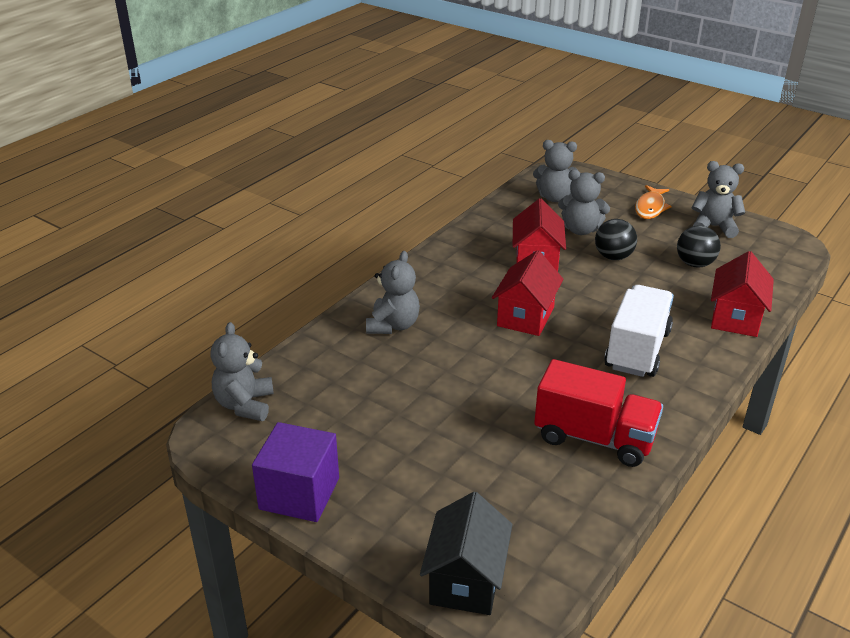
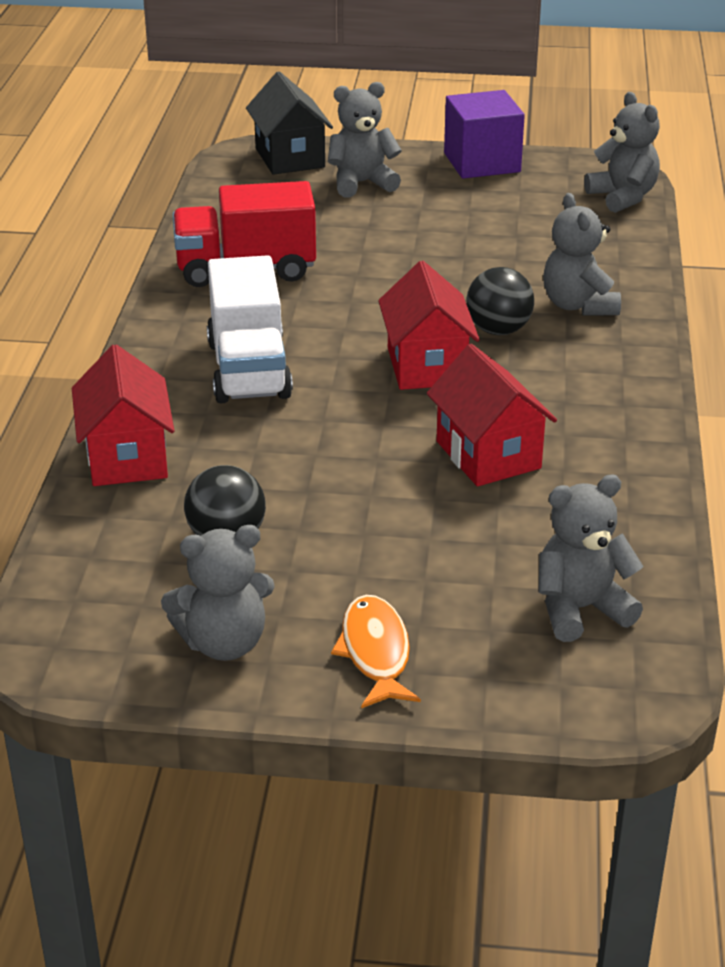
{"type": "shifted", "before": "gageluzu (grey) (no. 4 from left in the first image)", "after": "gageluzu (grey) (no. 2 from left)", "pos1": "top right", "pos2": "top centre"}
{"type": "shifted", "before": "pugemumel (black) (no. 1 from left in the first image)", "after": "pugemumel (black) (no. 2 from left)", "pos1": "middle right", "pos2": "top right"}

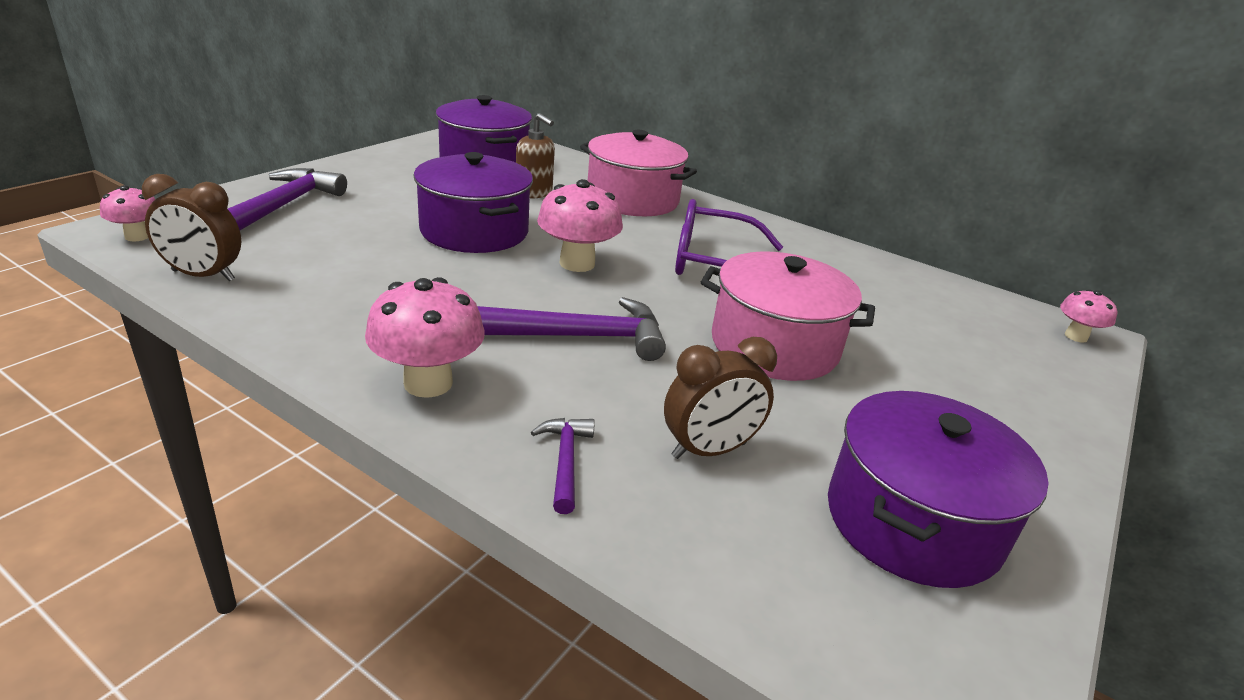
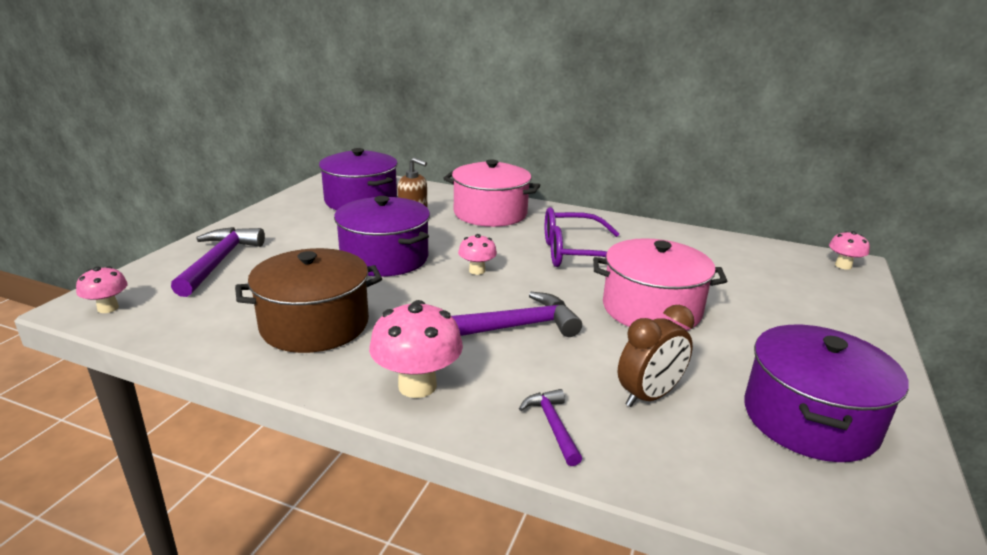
{"type": "gone", "before": "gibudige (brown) (no. 1 from left)", "pos1": "top left"}
{"type": "scaled", "before": "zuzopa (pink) (no. 3 from left)", "pos1": "top centre", "pos2": "centre", "scale": 0.58}
{"type": "new", "after": "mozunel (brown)", "pos2": "middle left"}

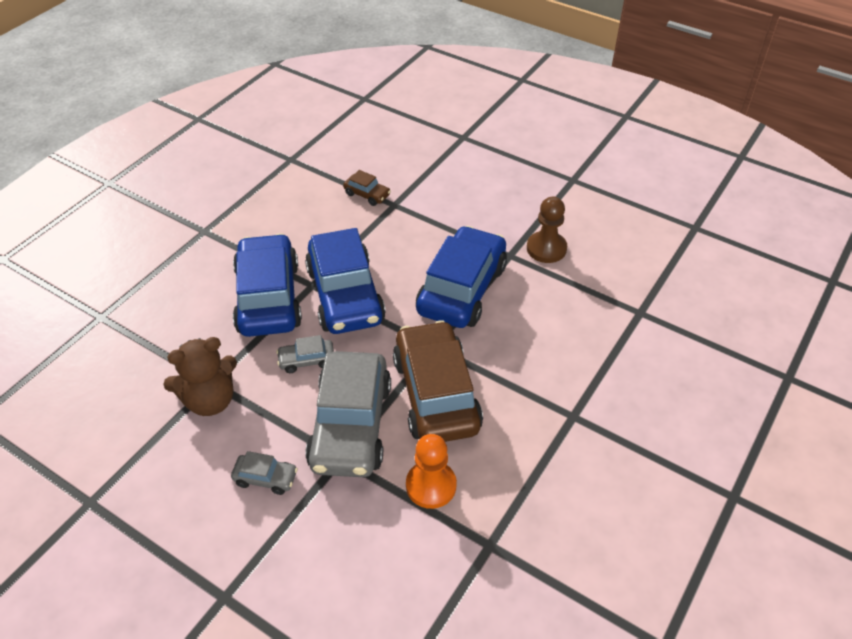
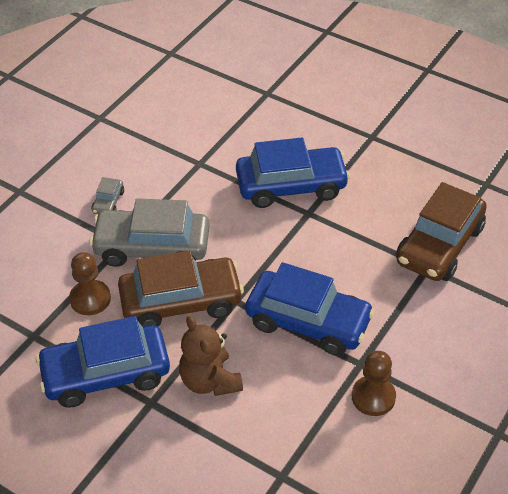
{"type": "scaled", "before": "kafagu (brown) (no. 1 from left in the first image)", "pos1": "top centre", "pos2": "middle right", "scale": 2.35}
{"type": "shifted", "before": "kafagu (blue) (no. 2 from left in the first image)", "after": "kafagu (blue) (no. 1 from left)", "pos1": "centre", "pos2": "bottom left"}
{"type": "gone", "before": "kafagu (grey) (no. 2 from left)", "pos1": "centre"}
{"type": "shifted", "before": "gageluzu (brown)", "pos1": "middle left", "pos2": "bottom centre"}
{"type": "repainted", "before": "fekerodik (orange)", "after": "fekerodik (brown) (no. 1 from left)", "pos1": "bottom centre", "pos2": "middle left"}

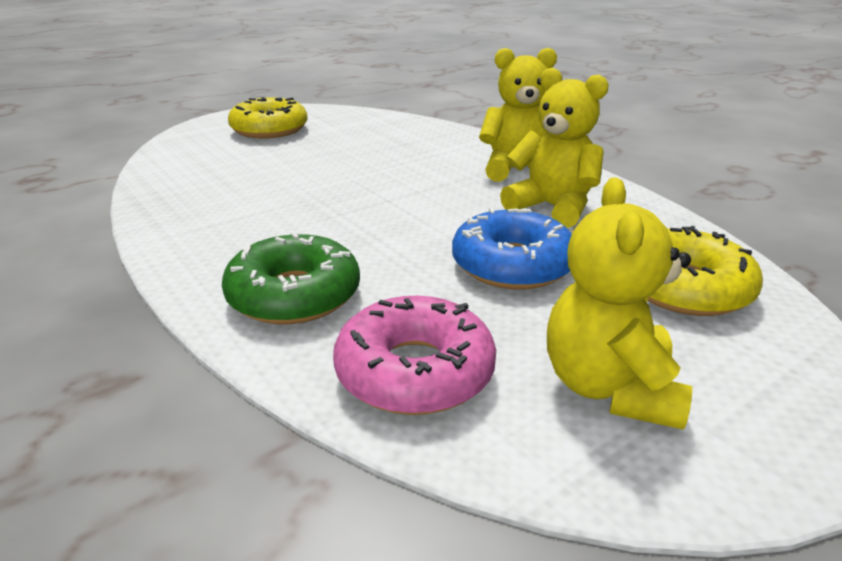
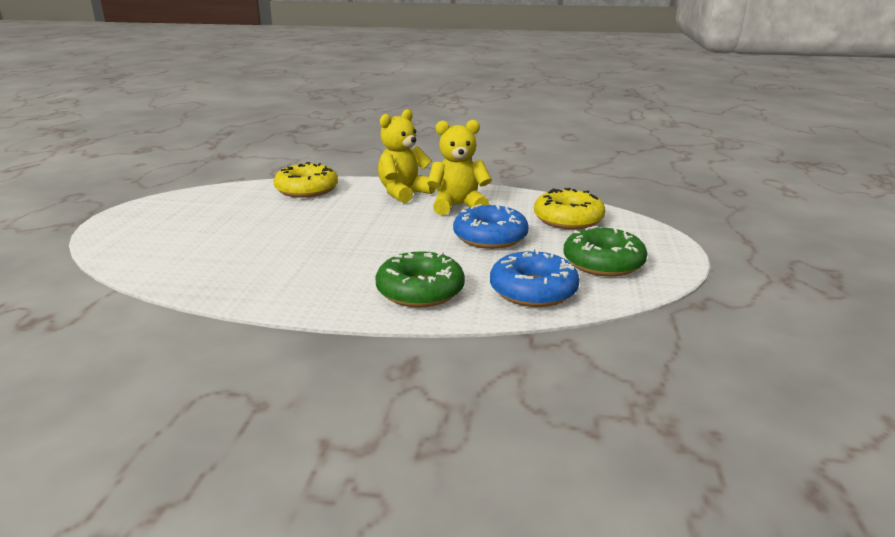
{"type": "shifted", "before": "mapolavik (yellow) (no. 1 from left)", "pos1": "top left", "pos2": "centre"}
{"type": "swapped", "before": "gageluzu (yellow) (no. 3 from left)", "after": "mapolavik (green) (no. 2 from left)", "pos1": "middle right", "pos2": "middle right"}
{"type": "repainted", "before": "mapolavik (pink)", "after": "mapolavik (blue) (no. 2 from left)", "pos1": "centre", "pos2": "centre"}

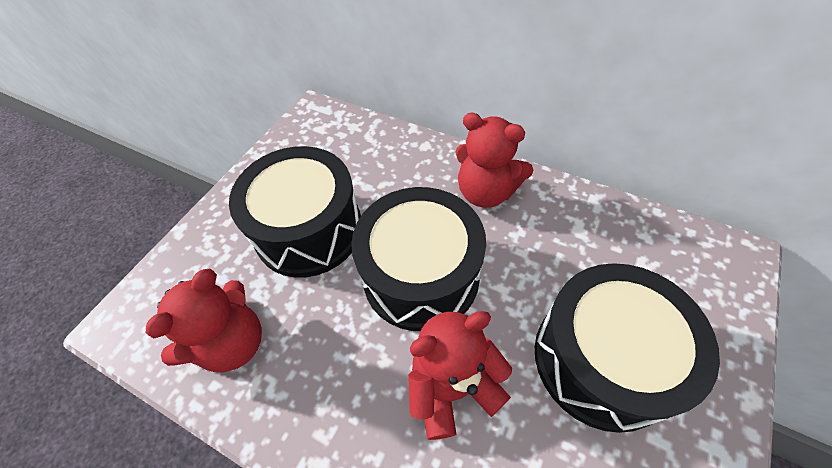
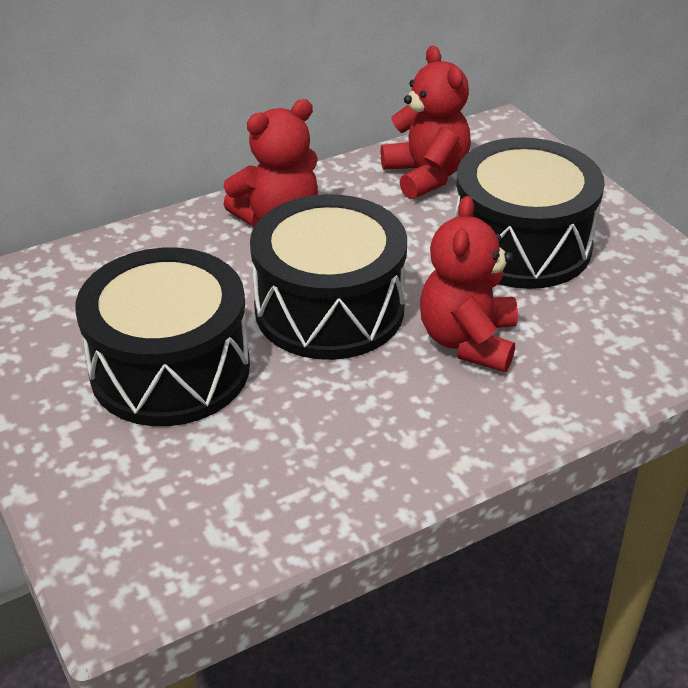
{"type": "shifted", "before": "gageluzu (red) (no. 1 from left in the first image)", "after": "gageluzu (red) (no. 2 from left)", "pos1": "bottom left", "pos2": "top centre"}

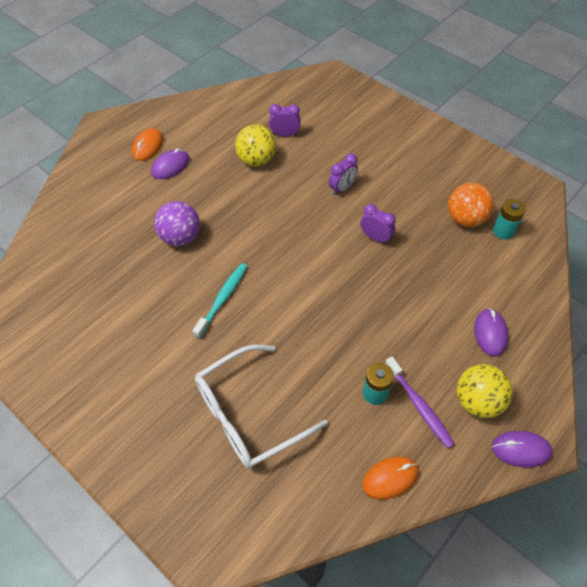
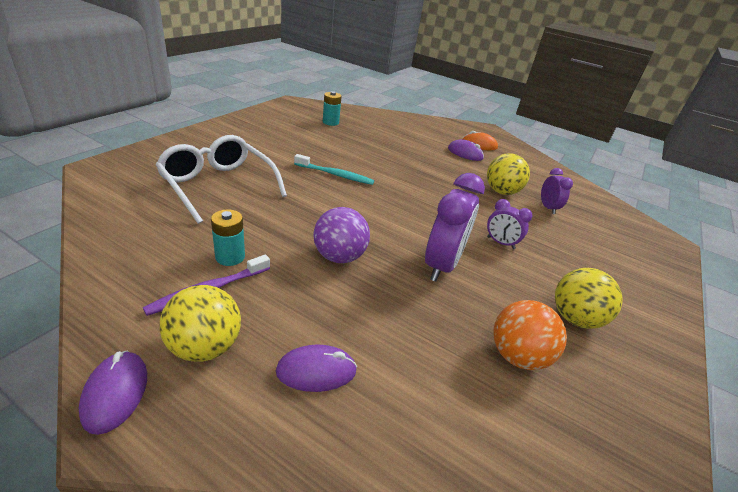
{"type": "shifted", "before": "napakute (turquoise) (no. 2 from left)", "pos1": "middle right", "pos2": "top centre"}
{"type": "shifted", "before": "pugemumel (purple)", "pos1": "middle left", "pos2": "centre"}
{"type": "scaled", "before": "gibudige (purple) (no. 3 from left in the first image)", "pos1": "centre", "pos2": "centre", "scale": 1.85}
{"type": "gone", "before": "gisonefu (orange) (no. 2 from left)", "pos1": "bottom centre"}
{"type": "new", "after": "pugemumel (yellow) (no. 3 from left)", "pos2": "middle right"}

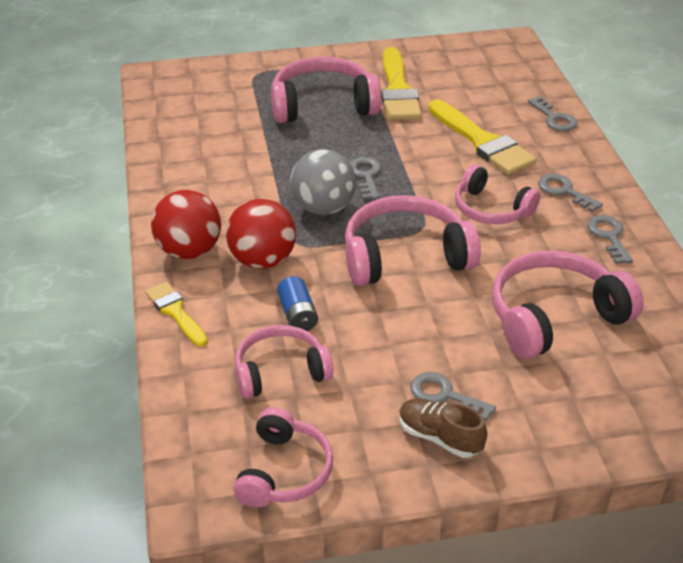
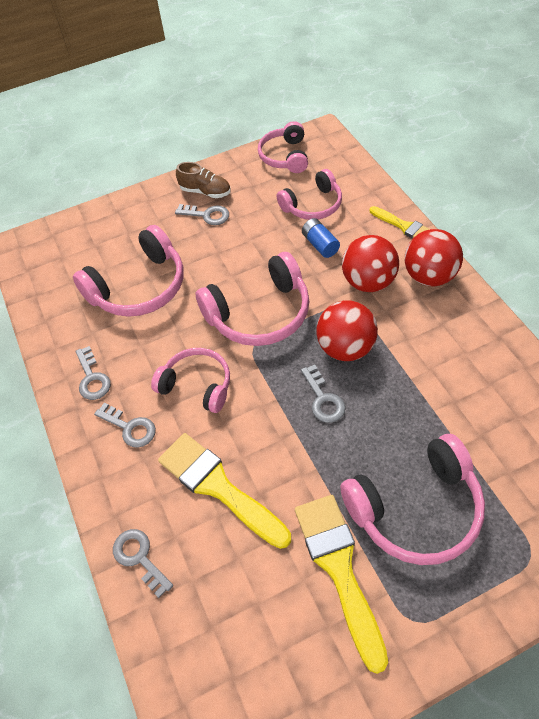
{"type": "repainted", "before": "pugemumel (grey)", "after": "pugemumel (red) (no. 1 from left)", "pos1": "top centre", "pos2": "centre"}

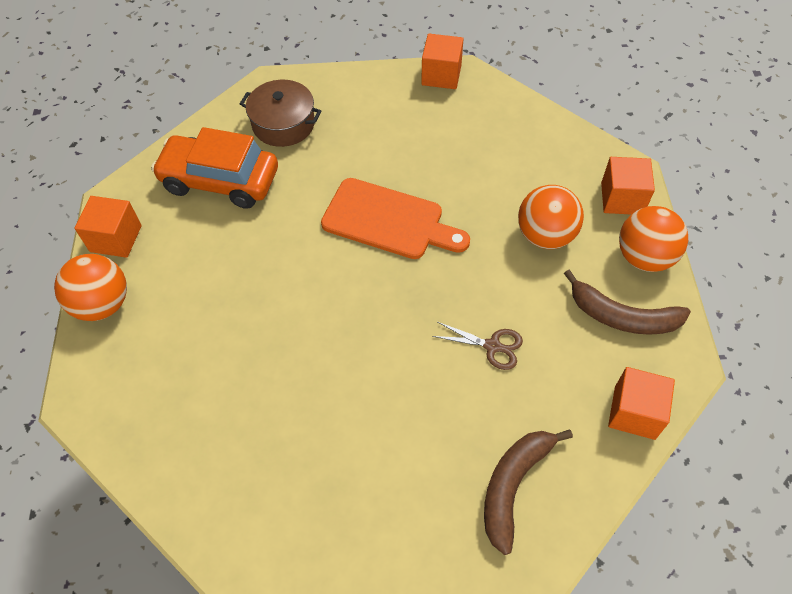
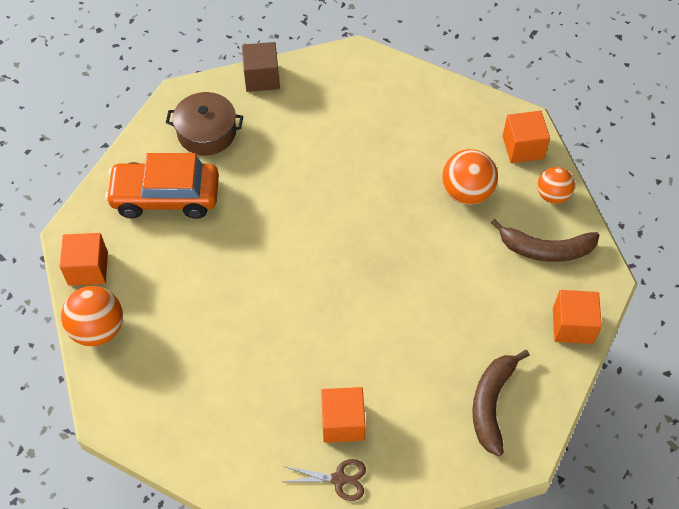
{"type": "shifted", "before": "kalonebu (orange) (no. 2 from left)", "pos1": "top centre", "pos2": "bottom centre"}
{"type": "gone", "before": "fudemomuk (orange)", "pos1": "centre"}
{"type": "scaled", "before": "pugemumel (orange) (no. 3 from left)", "pos1": "middle right", "pos2": "middle right", "scale": 0.66}
{"type": "shifted", "before": "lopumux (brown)", "pos1": "centre", "pos2": "bottom centre"}
{"type": "new", "after": "kalonebu (brown)", "pos2": "top centre"}

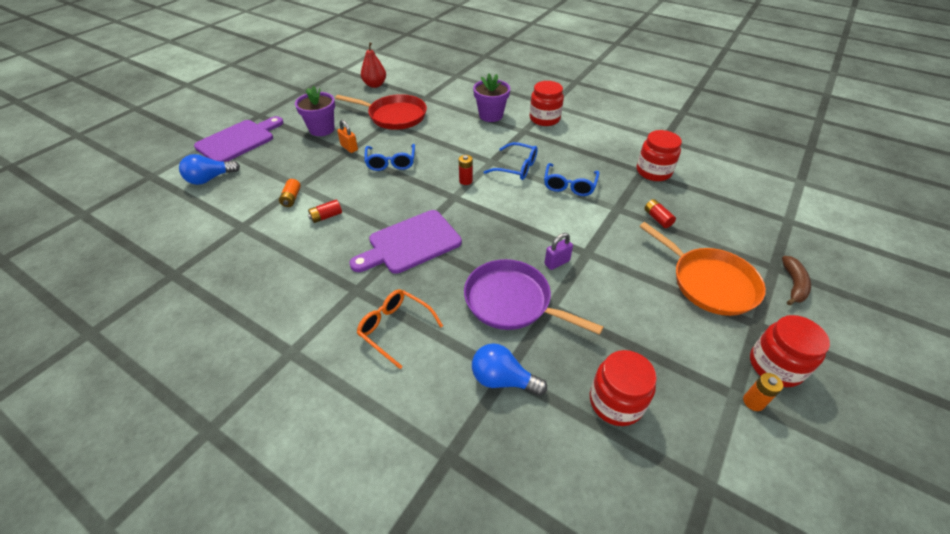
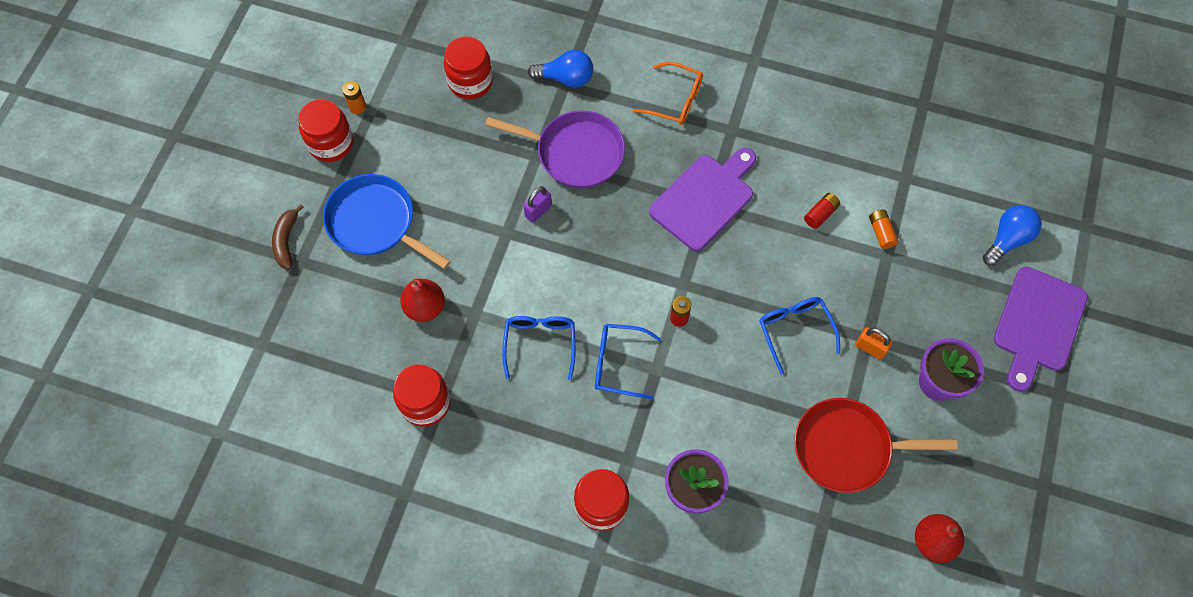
{"type": "swapped", "before": "napakute (red) (no. 3 from left)", "after": "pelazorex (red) (no. 1 from left)", "pos1": "middle right", "pos2": "centre"}
{"type": "repainted", "before": "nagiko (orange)", "after": "nagiko (blue)", "pos1": "middle right", "pos2": "middle left"}

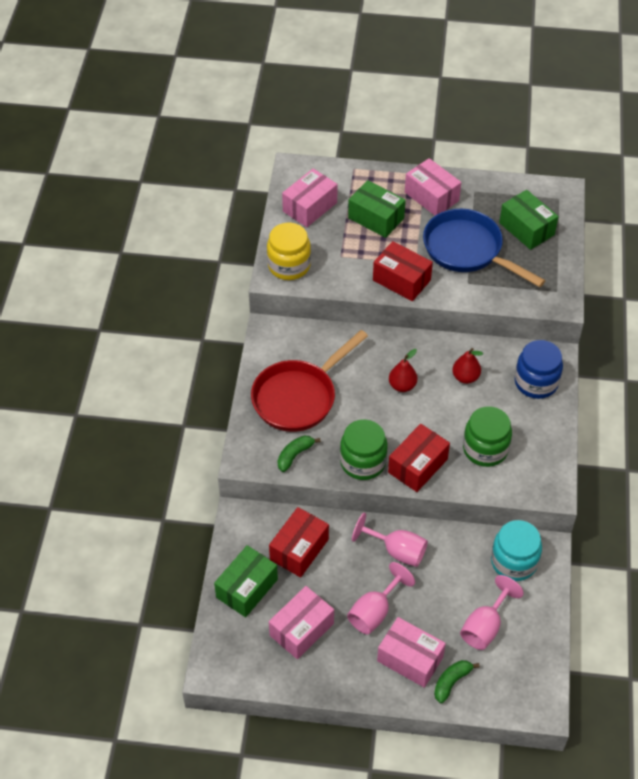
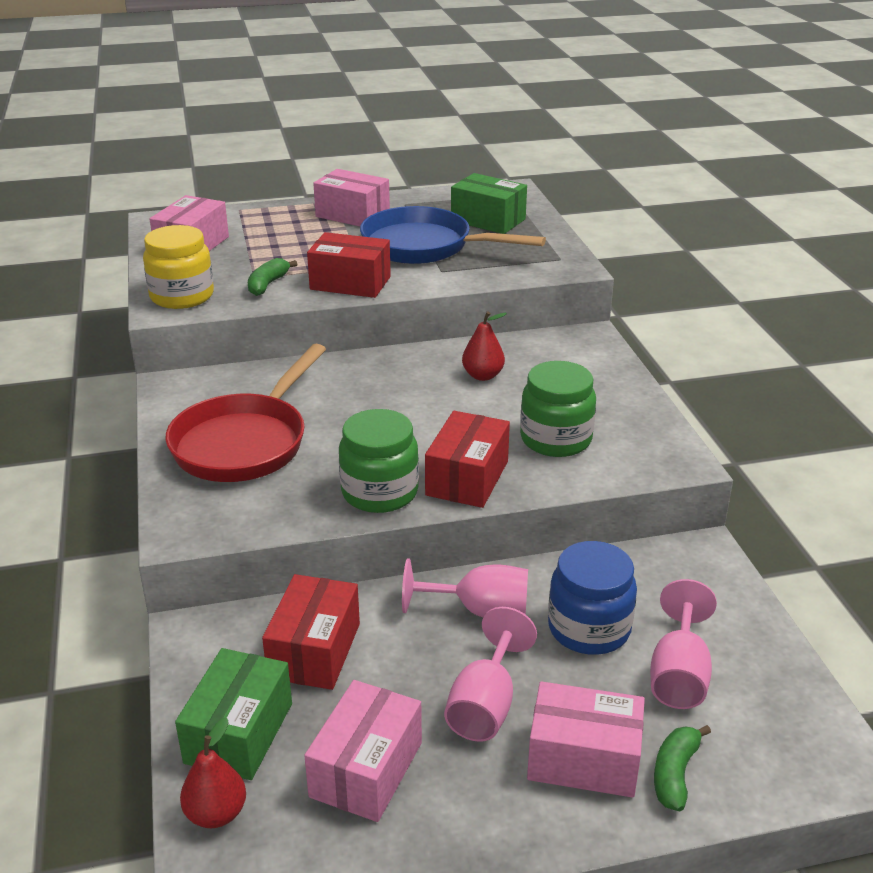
{"type": "gone", "before": "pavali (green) (no. 2 from left)", "pos1": "top centre"}
{"type": "shifted", "before": "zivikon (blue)", "pos1": "middle right", "pos2": "bottom right"}
{"type": "shifted", "before": "pelazorex (red) (no. 1 from left)", "pos1": "centre", "pos2": "bottom left"}
{"type": "shifted", "before": "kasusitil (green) (no. 1 from left)", "pos1": "centre", "pos2": "top left"}
{"type": "gone", "before": "zivikon (turquoise)", "pos1": "bottom right"}

